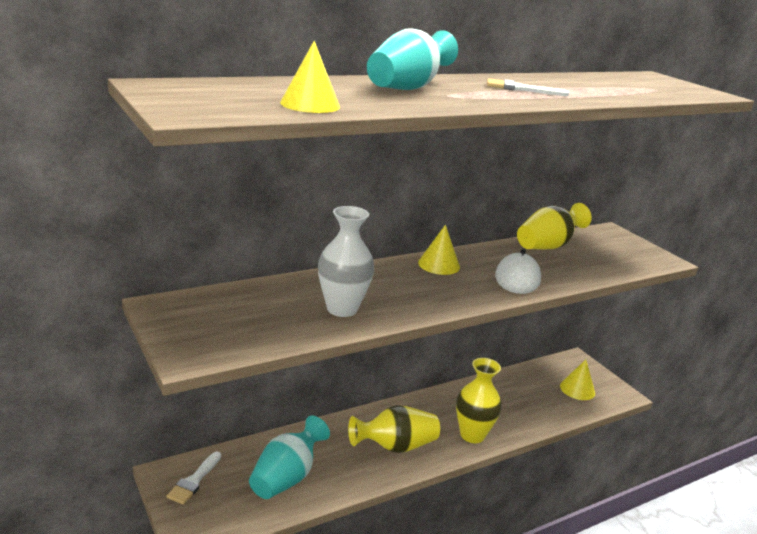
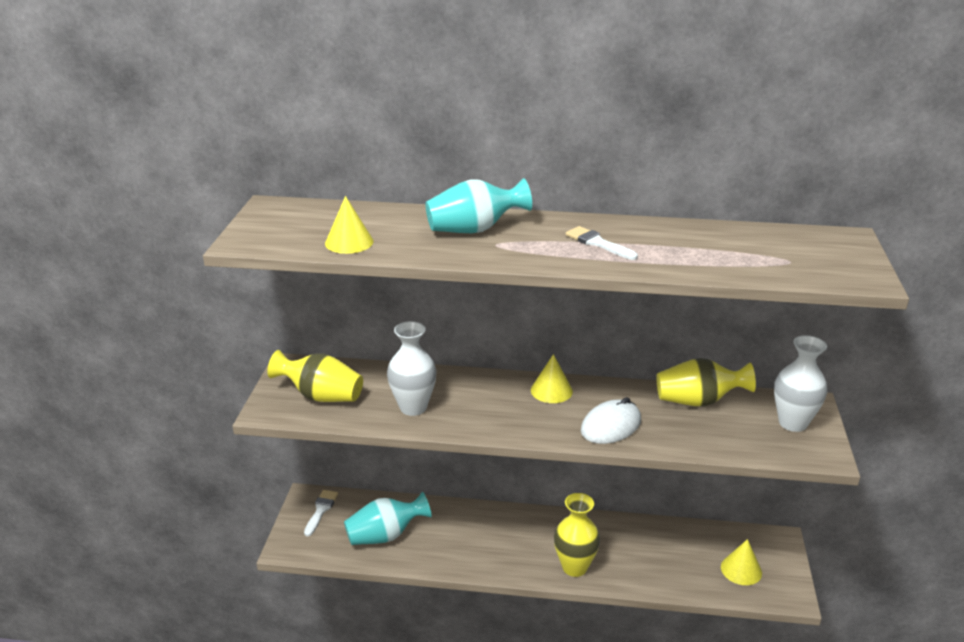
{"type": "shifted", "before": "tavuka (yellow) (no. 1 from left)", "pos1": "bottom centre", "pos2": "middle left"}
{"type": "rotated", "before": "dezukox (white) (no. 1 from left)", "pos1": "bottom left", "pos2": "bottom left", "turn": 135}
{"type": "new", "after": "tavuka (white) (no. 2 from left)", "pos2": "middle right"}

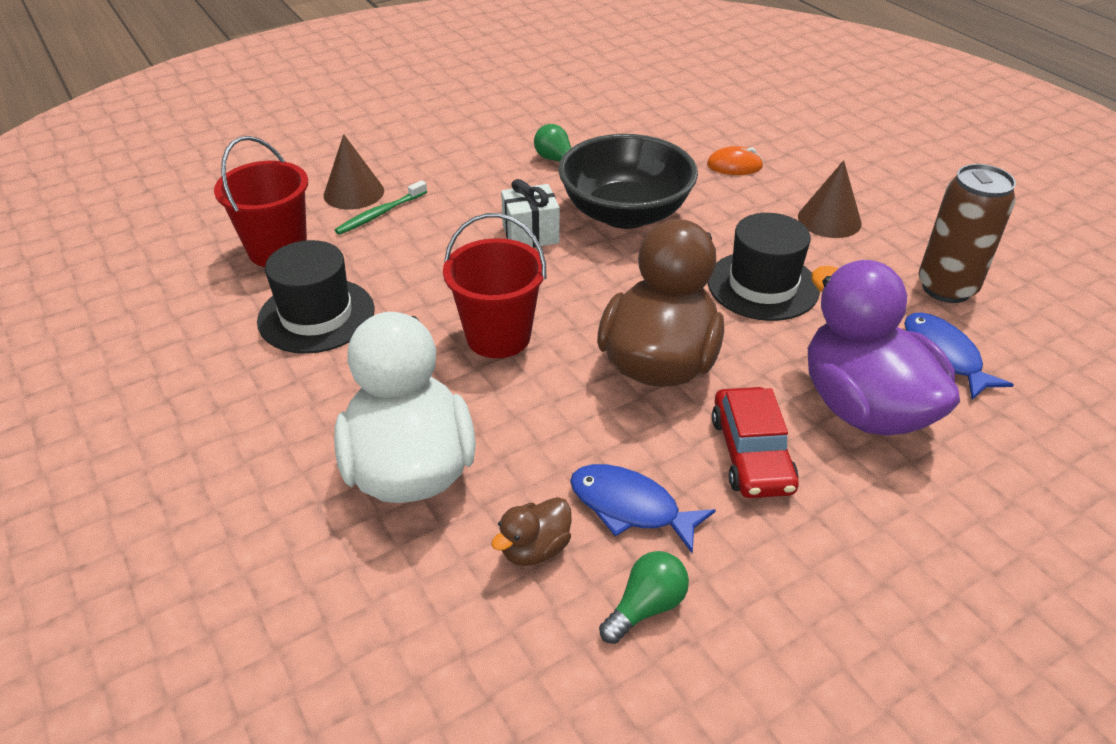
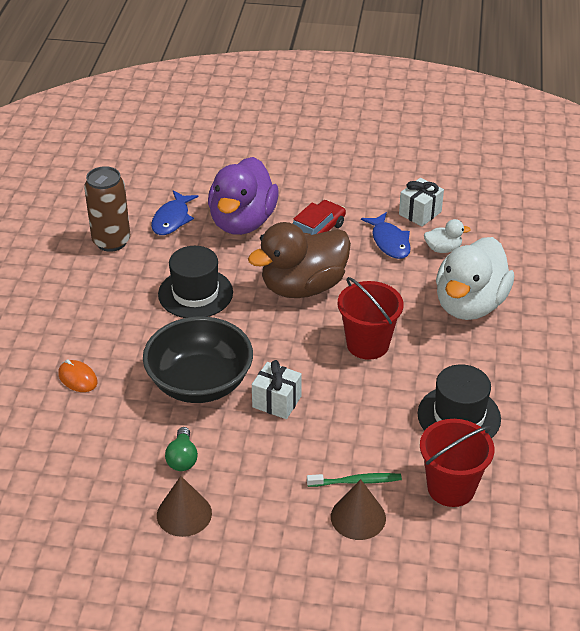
{"type": "shifted", "before": "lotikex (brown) (no. 2 from left in the first image)", "after": "lotikex (brown) (no. 1 from left)", "pos1": "top right", "pos2": "bottom left"}
{"type": "repainted", "before": "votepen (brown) (no. 1 from left)", "after": "votepen (white) (no. 1 from left)", "pos1": "bottom centre", "pos2": "middle right"}
{"type": "swapped", "before": "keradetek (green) (no. 2 from left)", "after": "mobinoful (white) (no. 2 from left)", "pos1": "bottom centre", "pos2": "top right"}

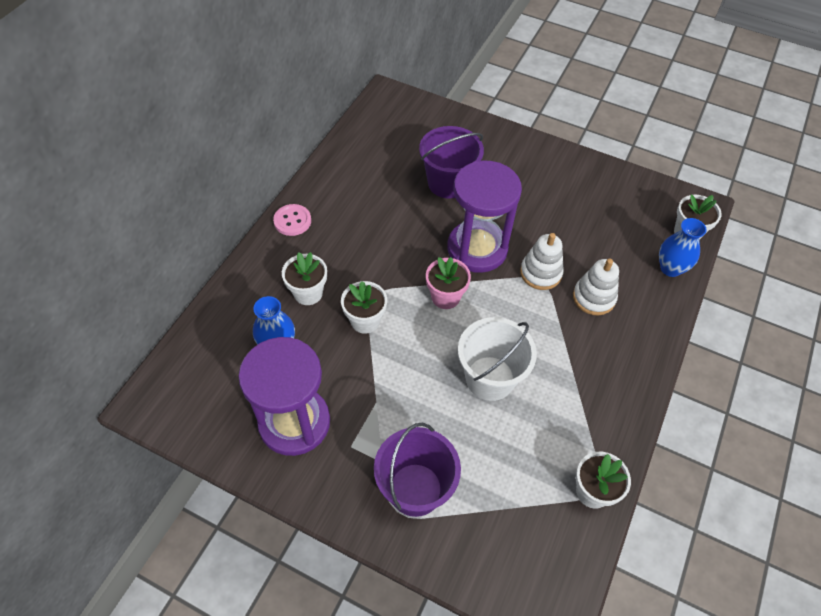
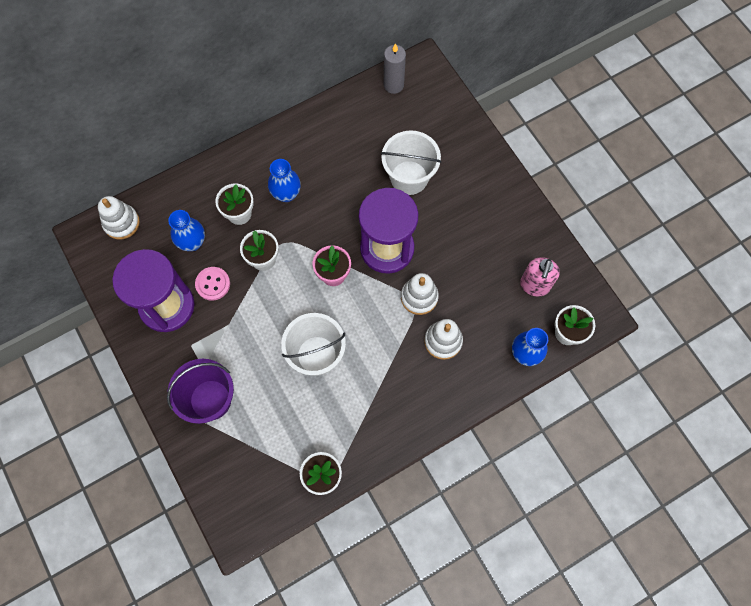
{"type": "repainted", "before": "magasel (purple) (no. 2 from left)", "after": "magasel (white) (no. 2 from left)", "pos1": "top centre", "pos2": "top centre"}
{"type": "shifted", "before": "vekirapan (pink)", "pos1": "centre", "pos2": "middle left"}
{"type": "new", "after": "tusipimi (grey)", "pos2": "top centre"}
{"type": "new", "after": "tavuka (blue) (no. 2 from left)", "pos2": "top centre"}
{"type": "new", "after": "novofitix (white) (no. 1 from left)", "pos2": "middle left"}
{"type": "new", "after": "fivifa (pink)", "pos2": "middle right"}

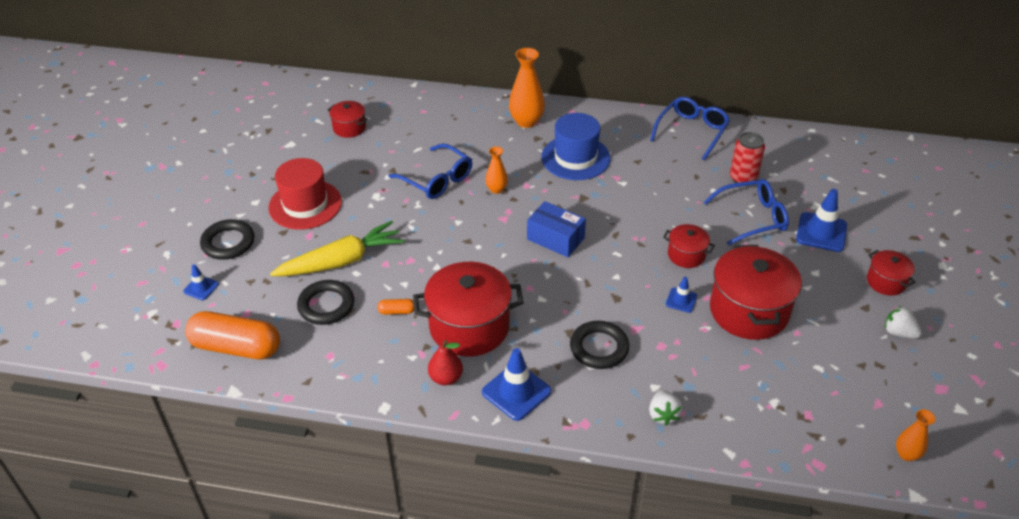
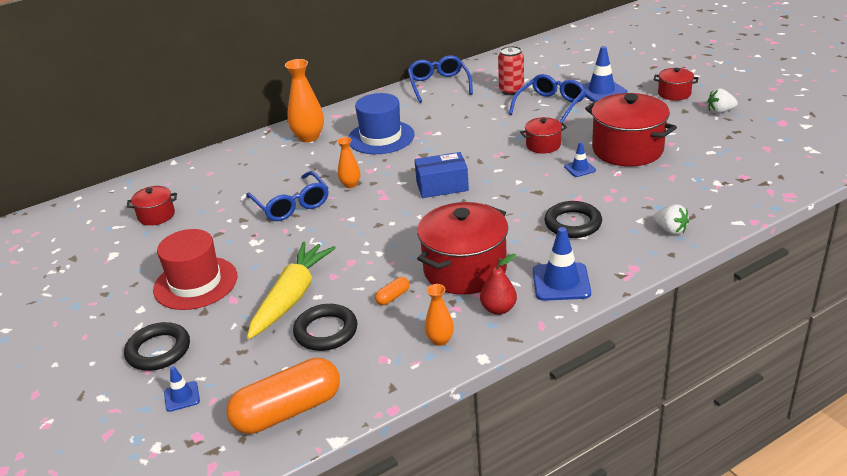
{"type": "rotated", "before": "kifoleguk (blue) (no. 1 from left)", "pos1": "top centre", "pos2": "centre", "turn": 60}
{"type": "shifted", "before": "tavuka (orange) (no. 3 from left)", "pos1": "bottom right", "pos2": "centre"}

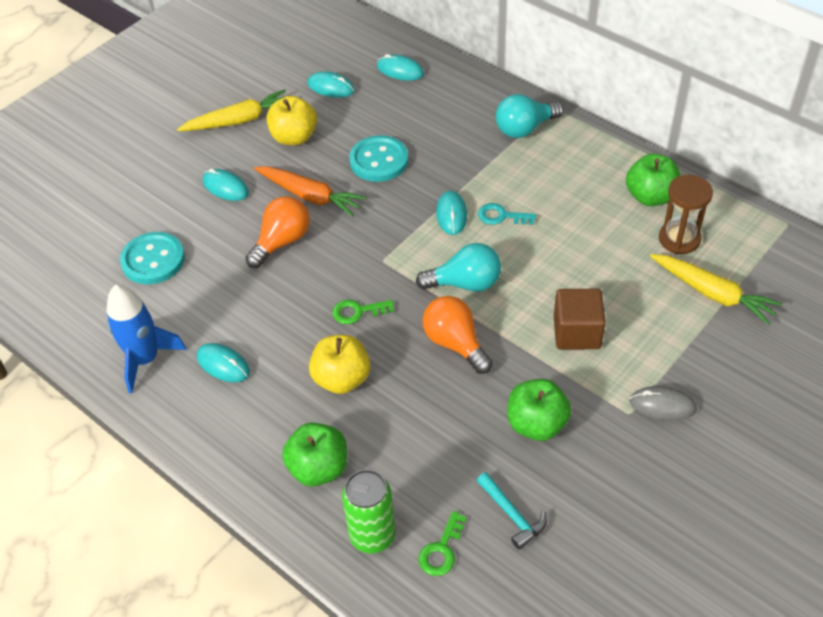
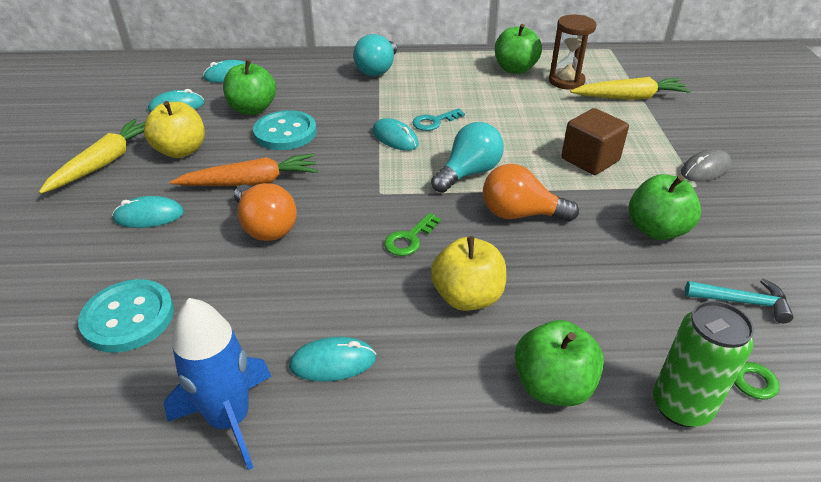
{"type": "rotated", "before": "keradetek (orange) (no. 1 from left)", "pos1": "centre", "pos2": "middle left", "turn": 150}
{"type": "new", "after": "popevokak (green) (no. 1 from left)", "pos2": "top left"}

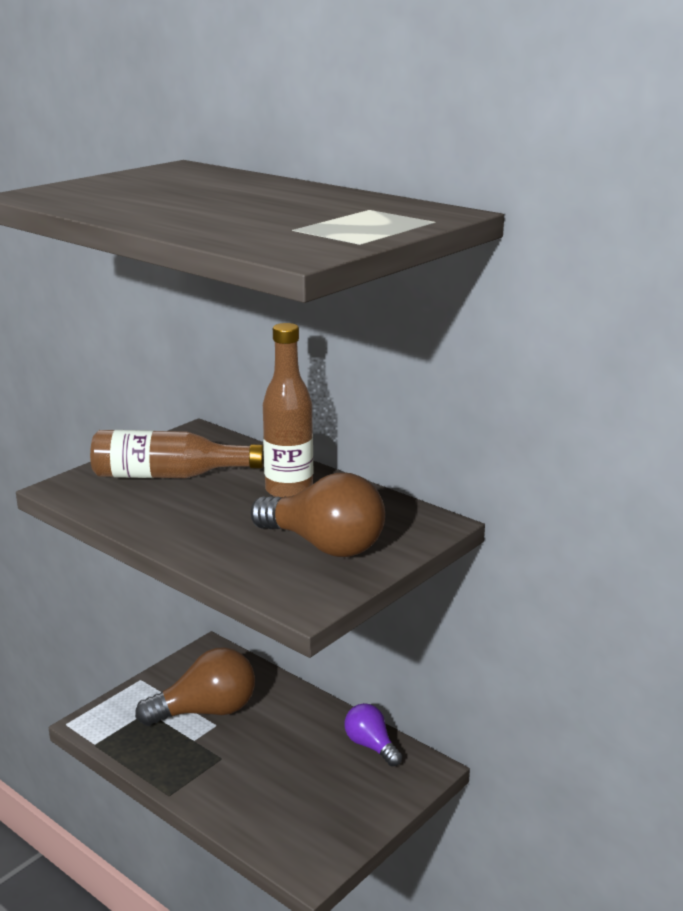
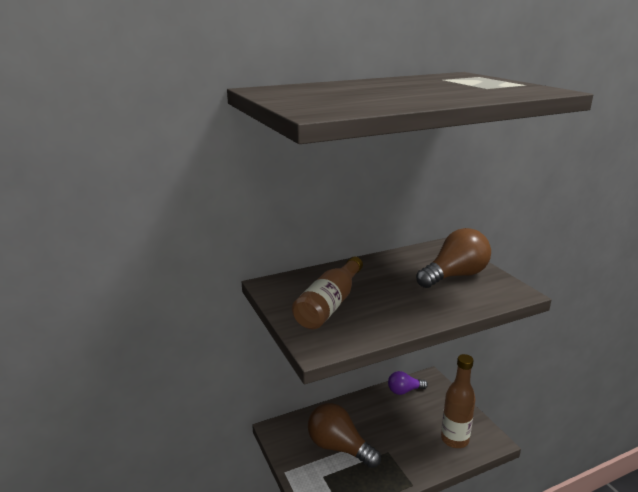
{"type": "shifted", "before": "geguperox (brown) (no. 2 from left)", "pos1": "centre", "pos2": "bottom right"}
{"type": "rotated", "before": "keradetek (brown) (no. 1 from left)", "pos1": "bottom left", "pos2": "bottom centre", "turn": -60}

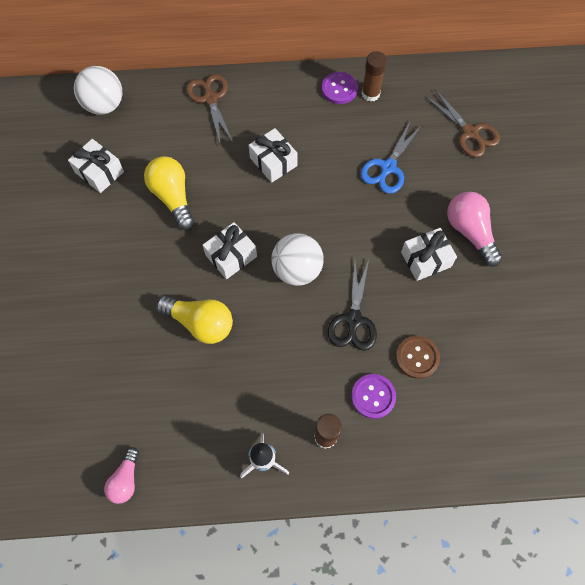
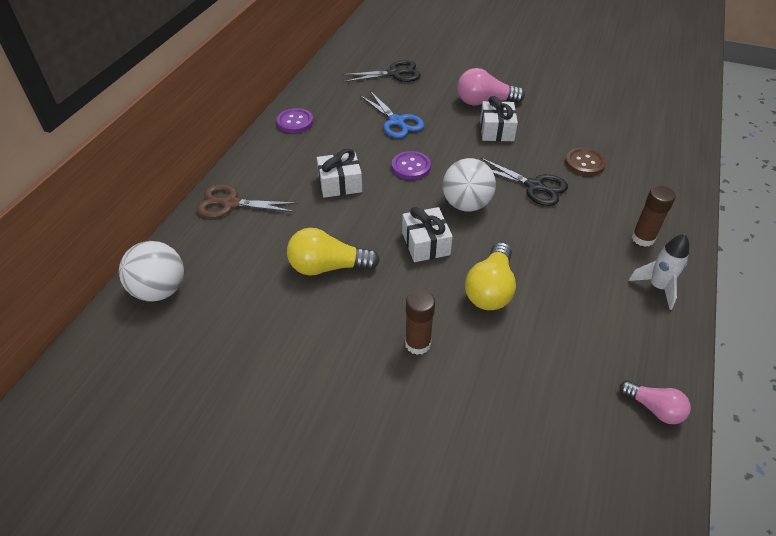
{"type": "shifted", "before": "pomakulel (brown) (no. 2 from left in the first image)", "after": "pomakulel (brown) (no. 1 from left)", "pos1": "top centre", "pos2": "centre"}
{"type": "repainted", "before": "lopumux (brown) (no. 2 from left)", "after": "lopumux (black) (no. 1 from left)", "pos1": "top right", "pos2": "top centre"}
{"type": "gone", "before": "mobinoful (white) (no. 1 from left)", "pos1": "top left"}
{"type": "rotated", "before": "keradetek (yellow) (no. 2 from left)", "pos1": "middle left", "pos2": "centre", "turn": 150}
{"type": "shifted", "before": "vekirapan (purple) (no. 2 from left)", "pos1": "bottom centre", "pos2": "top centre"}

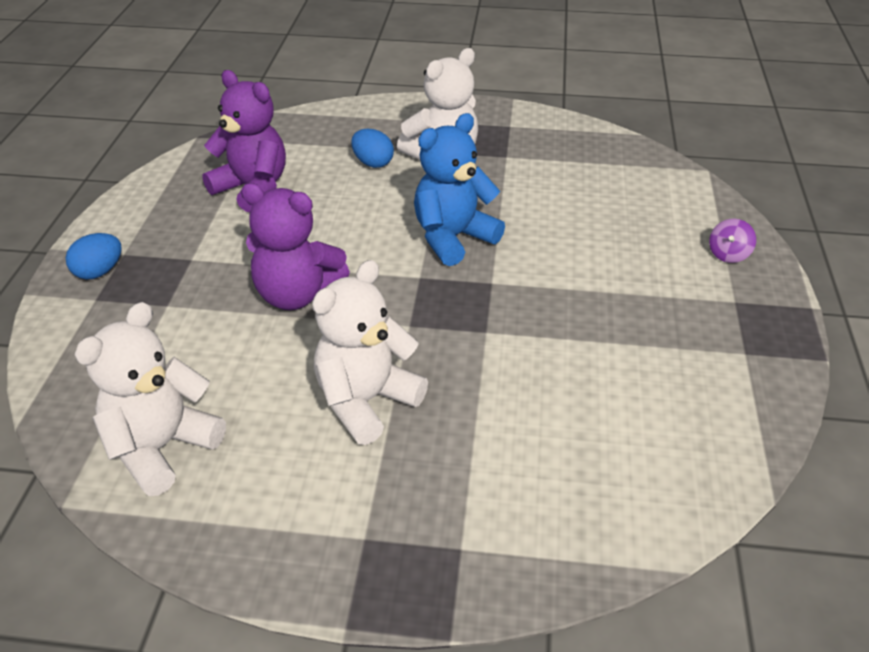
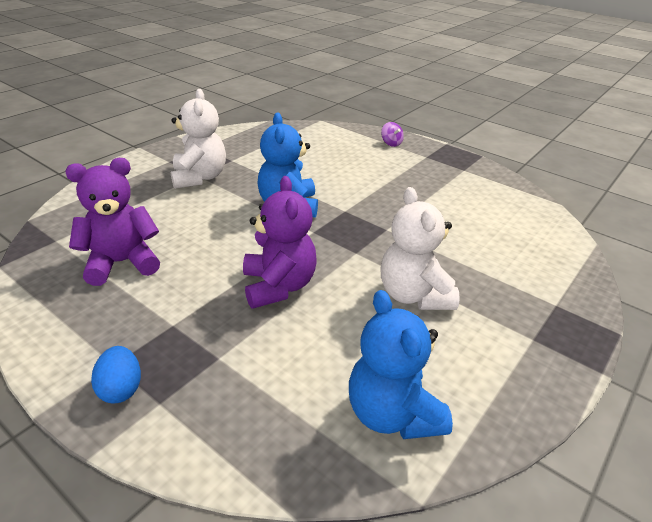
{"type": "gone", "before": "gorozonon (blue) (no. 2 from left)", "pos1": "top centre"}
{"type": "rotated", "before": "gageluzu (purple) (no. 2 from left)", "pos1": "centre", "pos2": "centre", "turn": -60}
{"type": "repainted", "before": "gageluzu (white) (no. 1 from left)", "after": "gageluzu (blue) (no. 2 from left)", "pos1": "middle left", "pos2": "bottom centre"}

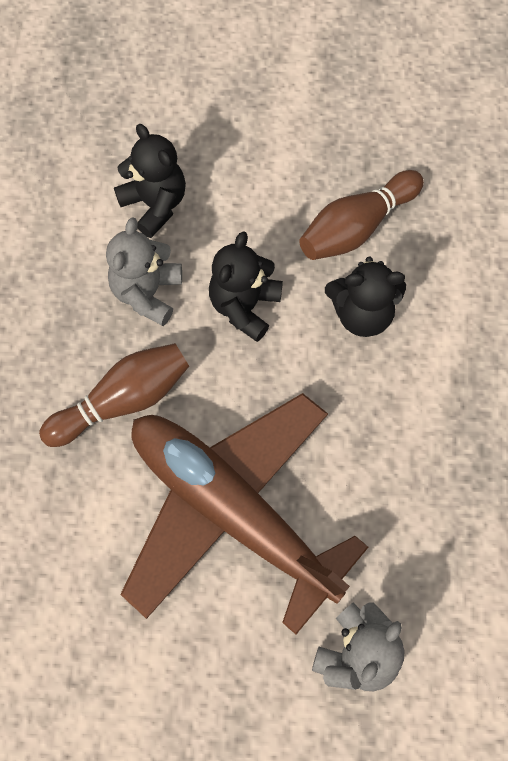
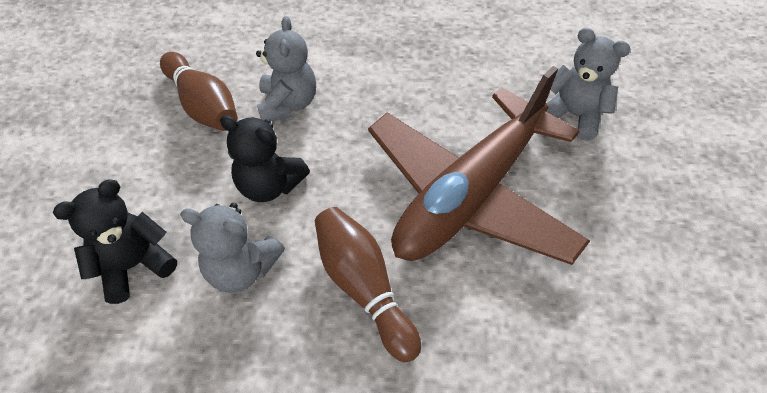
{"type": "repainted", "before": "gageluzu (black) (no. 3 from left)", "after": "gageluzu (grey) (no. 2 from left)", "pos1": "middle right", "pos2": "top centre"}

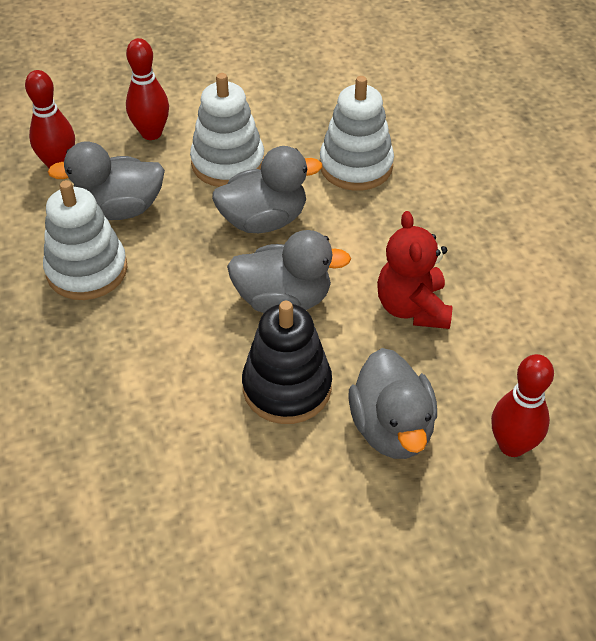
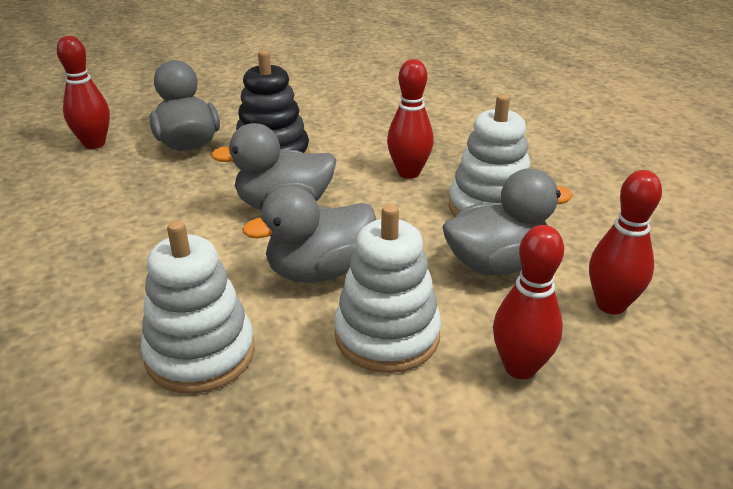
{"type": "gone", "before": "gageluzu (red)", "pos1": "middle right"}
{"type": "new", "after": "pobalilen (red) (no. 2 from left)", "pos2": "top centre"}

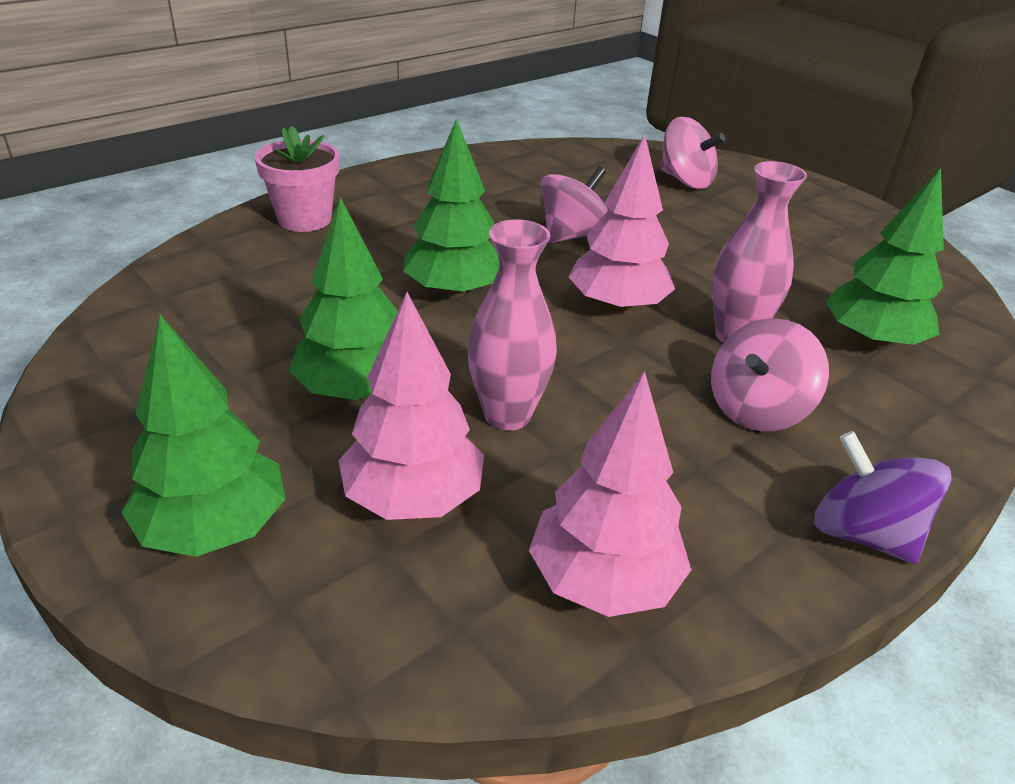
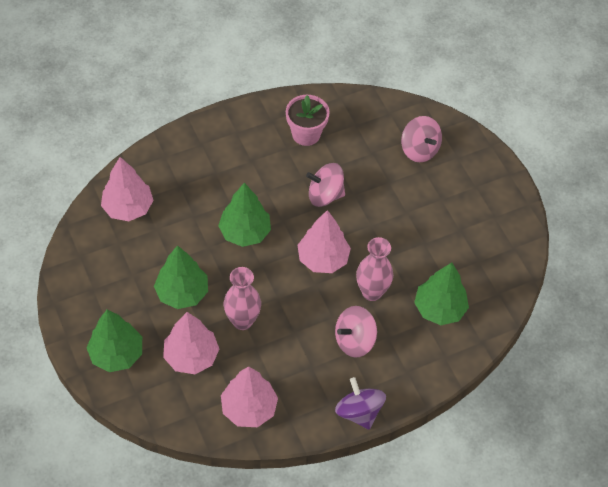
{"type": "shifted", "before": "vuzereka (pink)", "pos1": "top left", "pos2": "top centre"}
{"type": "rotated", "before": "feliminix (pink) (no. 1 from left)", "pos1": "top centre", "pos2": "centre", "turn": -150}
{"type": "new", "after": "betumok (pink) (no. 1 from left)", "pos2": "middle left"}

